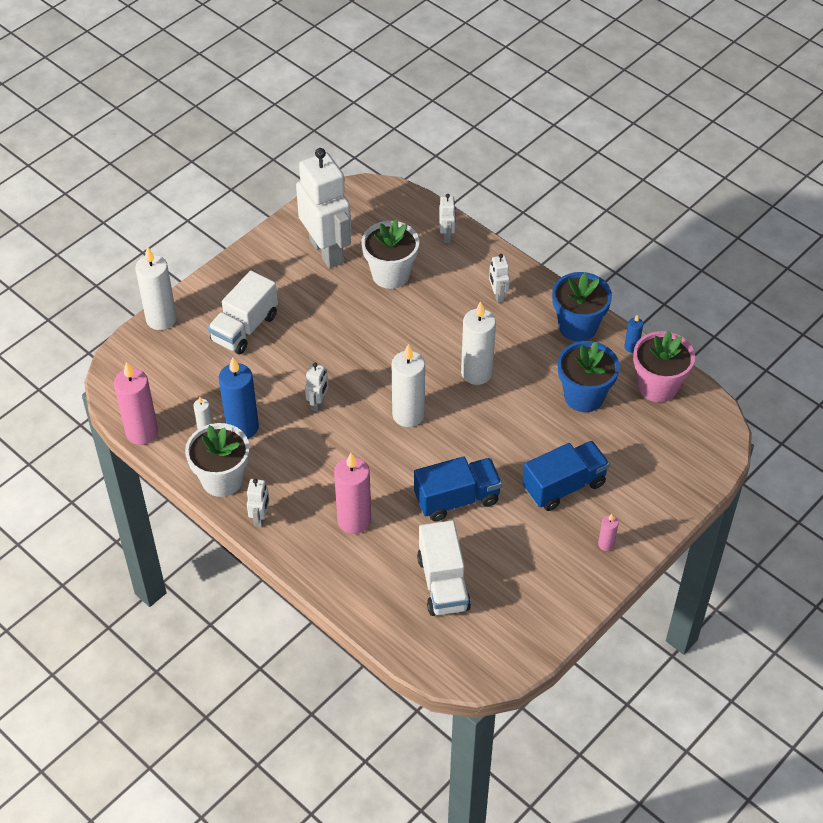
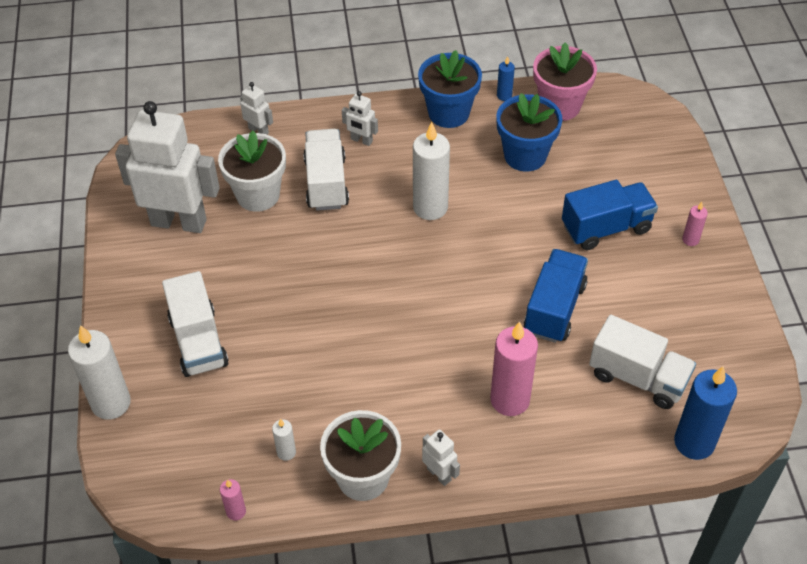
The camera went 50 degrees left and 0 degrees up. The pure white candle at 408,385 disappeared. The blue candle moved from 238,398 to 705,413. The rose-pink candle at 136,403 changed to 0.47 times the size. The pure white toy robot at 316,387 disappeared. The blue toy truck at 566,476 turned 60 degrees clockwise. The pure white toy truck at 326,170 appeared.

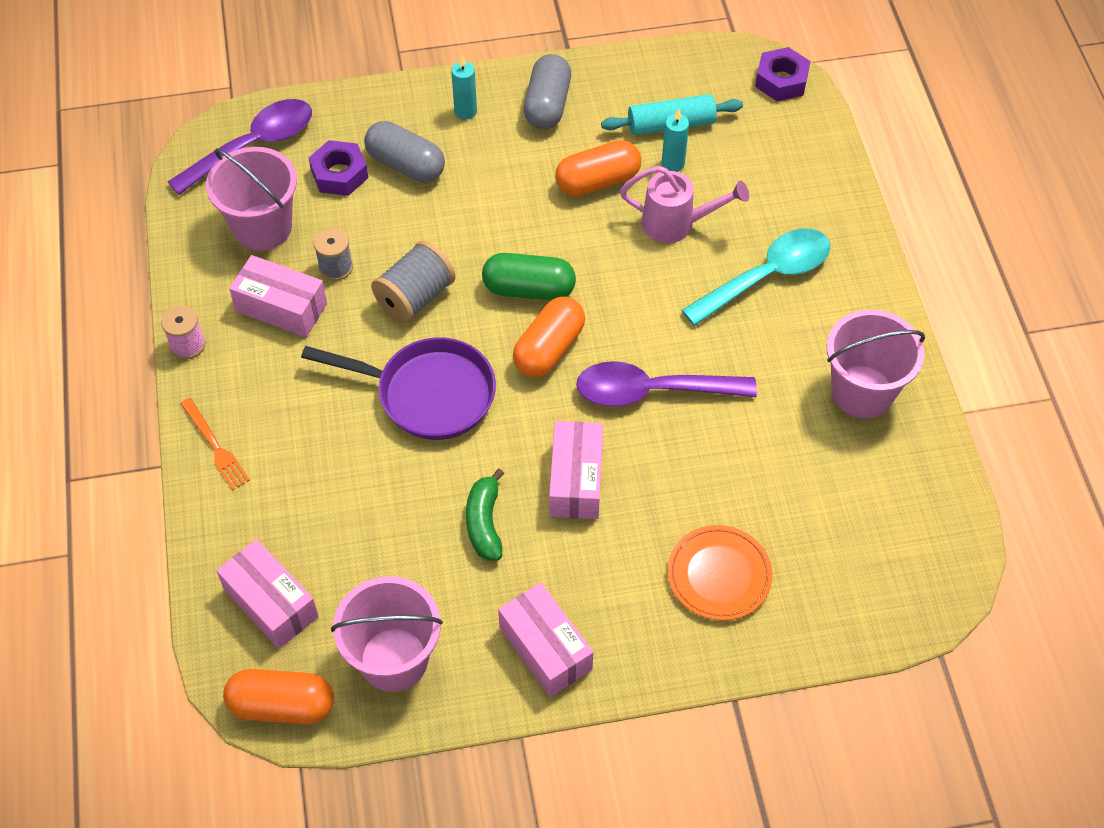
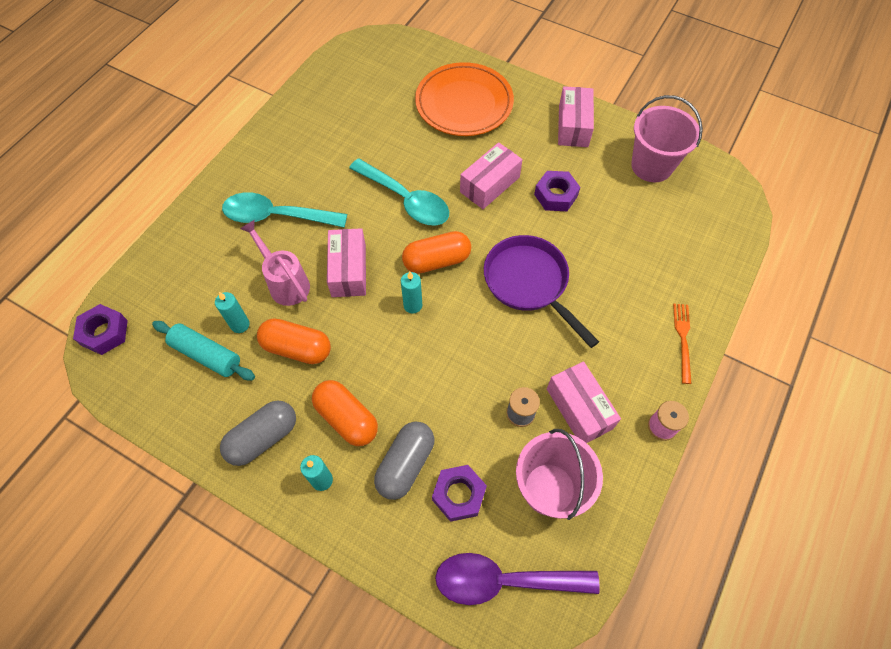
The camera went 140 degrees left and 5 degrees up. The gray pill at 404,151 turned 45 degrees clockwise. The gray spool at 413,282 disappeared. The emerald pill at 529,277 was replaced by the aqua candle at 411,292. The rose-pink pail at 876,364 disappeared. The purple tablespoon at 666,384 became the aqua tablespoon at 399,192. The emerald banana fruit at 485,515 was replaced by the purple hexagon nut at 557,191. The bright orange flat dish at 720,572 changed to 1.61 times the size. The rose-pink box moved from 267,594 to 346,262. The bright orange pill moved from 278,696 to 345,413.

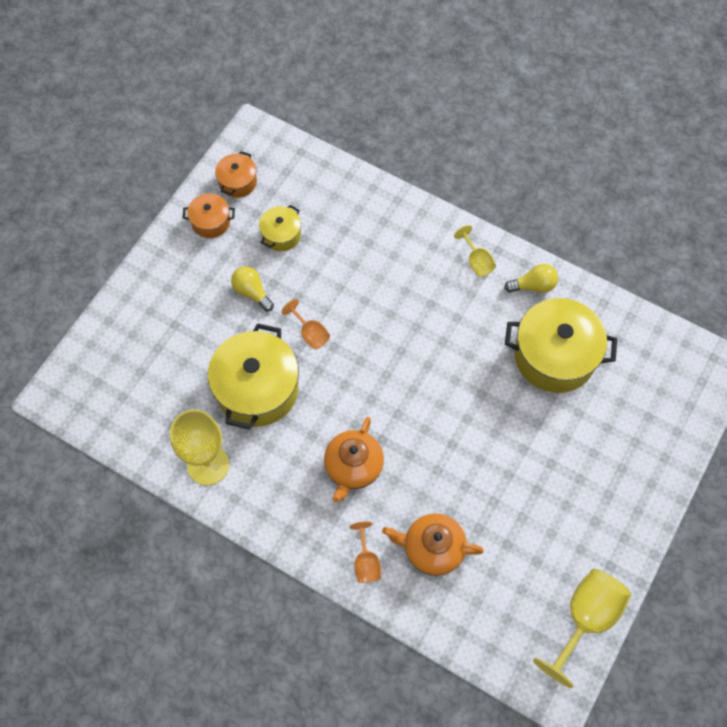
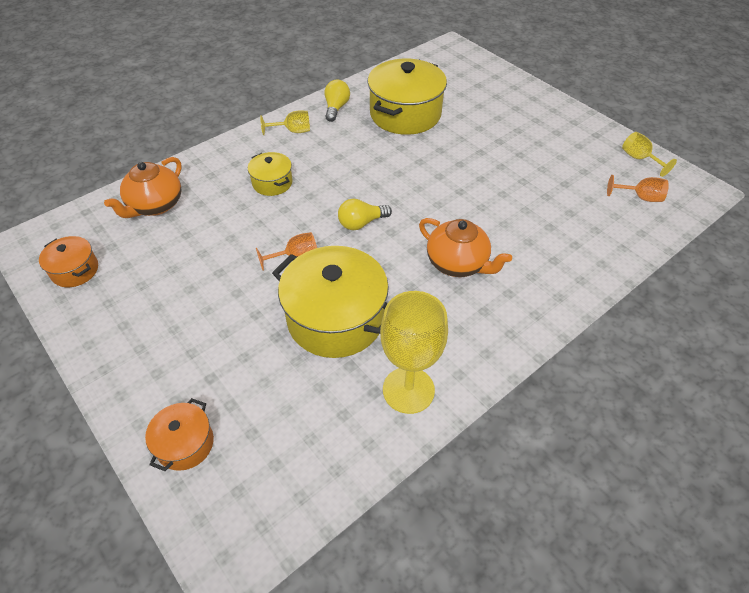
The camera went 70 degrees left and 15 degrees down. The bright orange cooking pot moved from 209,215 to 179,434. The yellow cooking pot moved from 280,228 to 270,174. The yellow light bulb moved from 252,289 to 365,214. The bright orange china teapot moved from 433,544 to 143,187. The bright orange goblet moved from 365,552 to 638,188. The yellow goblet at 582,628 changed to 0.53 times the size.

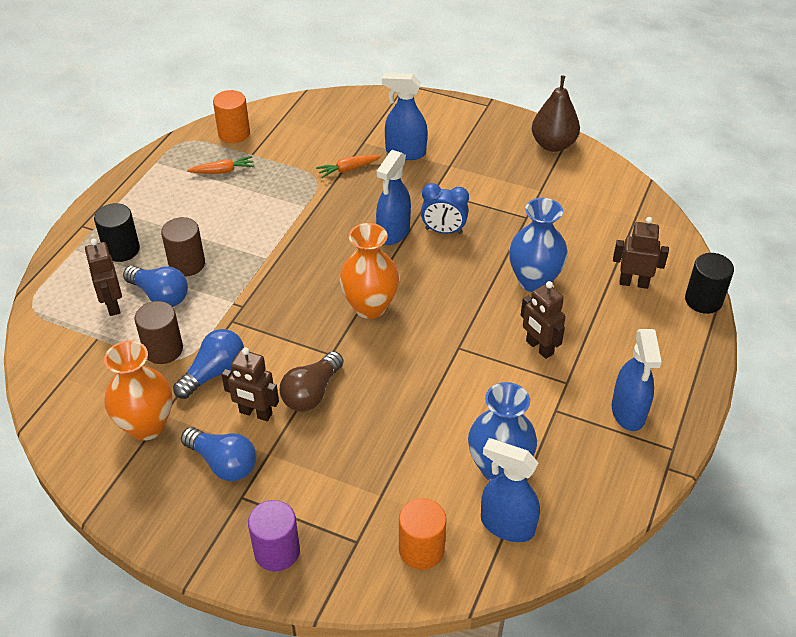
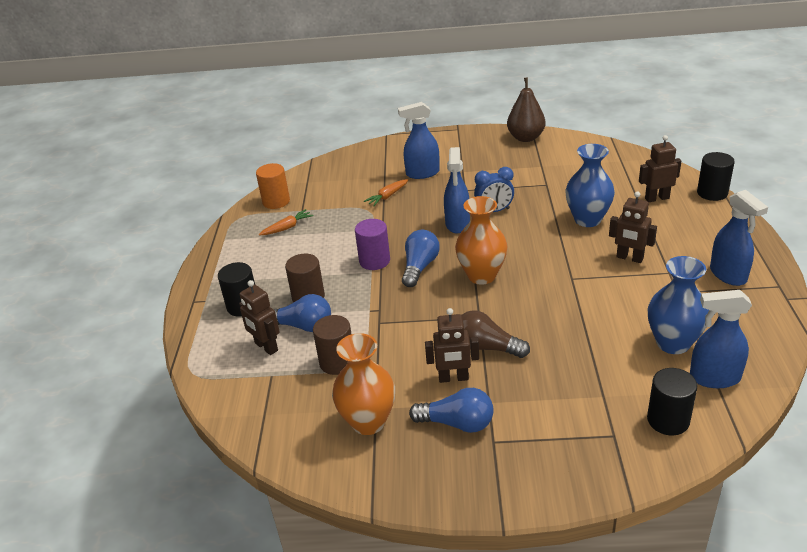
The camera went 20 degrees left and 10 degrees down. The blue light bulb moved from 208,364 to 421,258. The brown light bulb at 312,381 turned 105 degrees clockwise. The bright orange solid cylinder at 423,534 became the ebony solid cylinder at 672,401. The purple solid cylinder moved from 274,536 to 372,244.

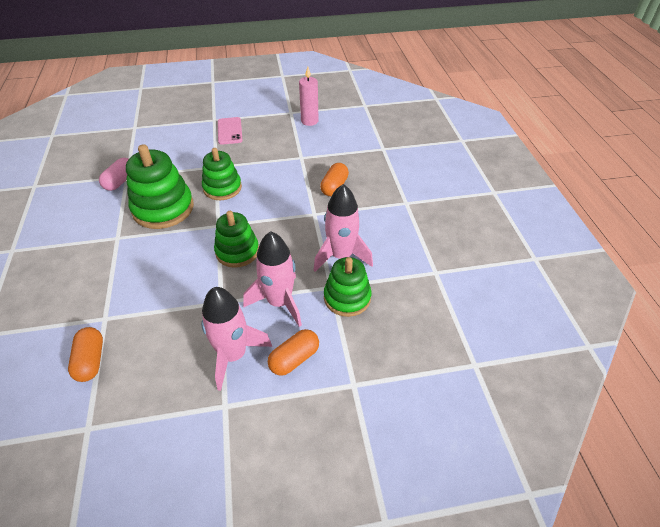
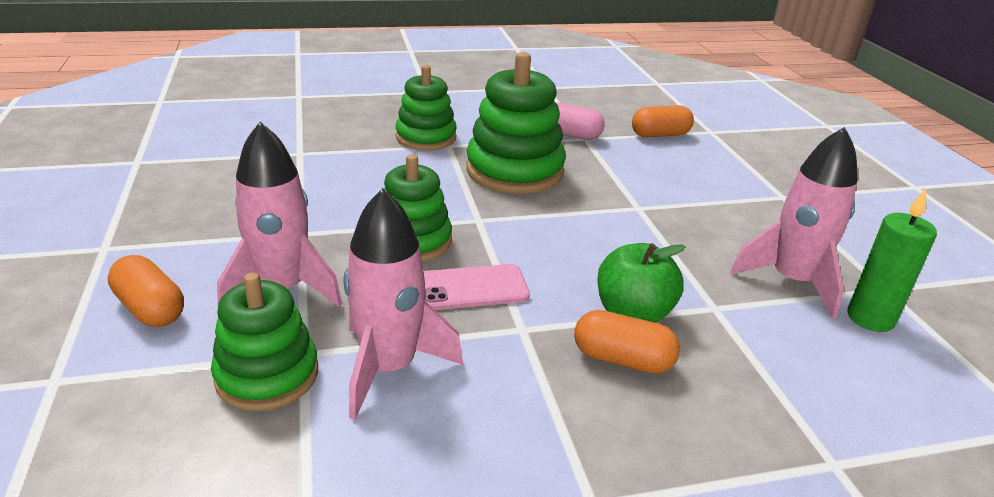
The camera went 85 degrees right and 15 degrees down. The rose-pink candle at 309,96 became the emerald candle at 892,260. The rose-pink mobile phone moved from 230,131 to 477,287. The emerald ring stacker moved from 222,174 to 426,107. The rose-pink rocket moved from 236,339 to 794,223. The bright orange pill moved from 85,354 to 663,121. The emerald toy apple at 641,283 appeared.

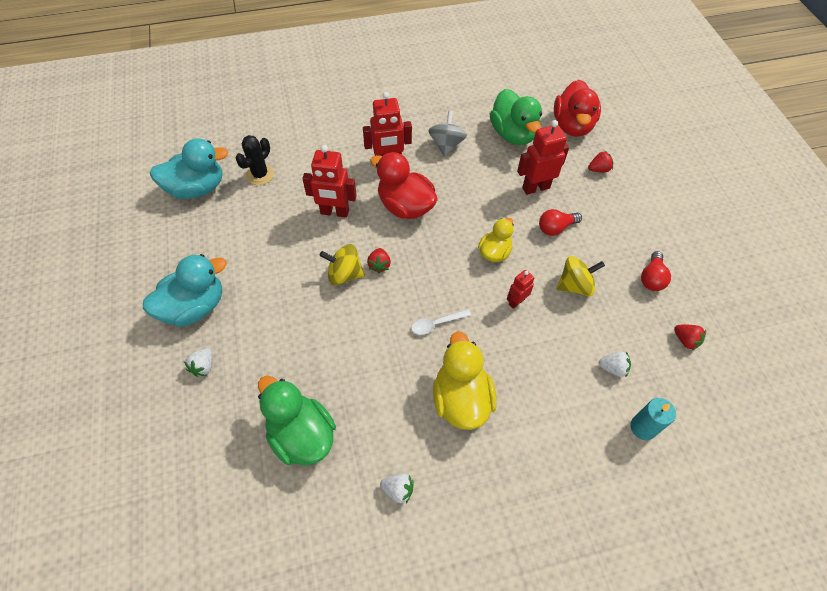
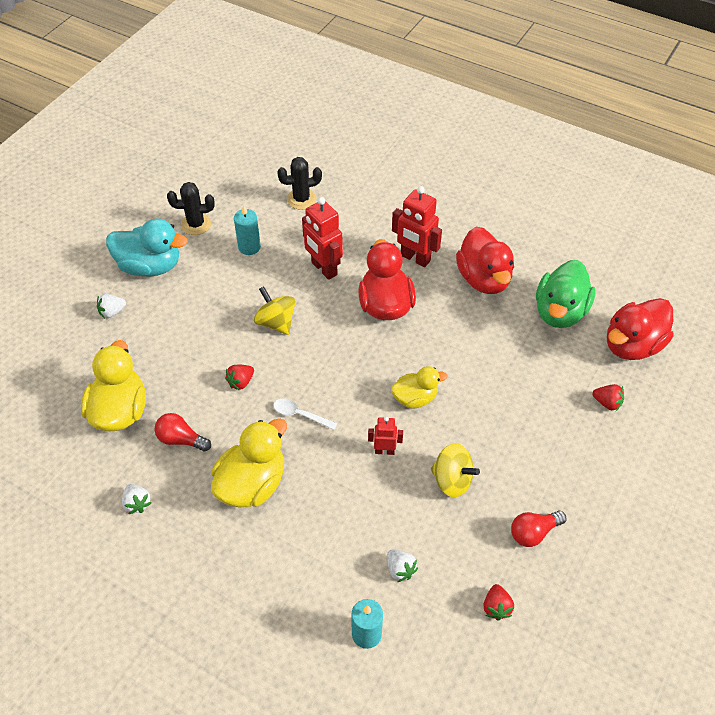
The camera went 45 degrees right and 5 degrees down. The gray toy top at 447,134 was replaced by the red rubber duck at 485,260. The red toy robot at 543,157 disappeared. The aqua rubber duck at 189,168 disappeared. The red light bulb moved from 560,222 to 183,432. The red berry moved from 379,260 to 239,378. The emerald rubber duck at 297,421 became the yellow rubber duck at 113,385. The ebony prickly plant at 191,208 appeared. The aqua candle at 247,230 appeared.

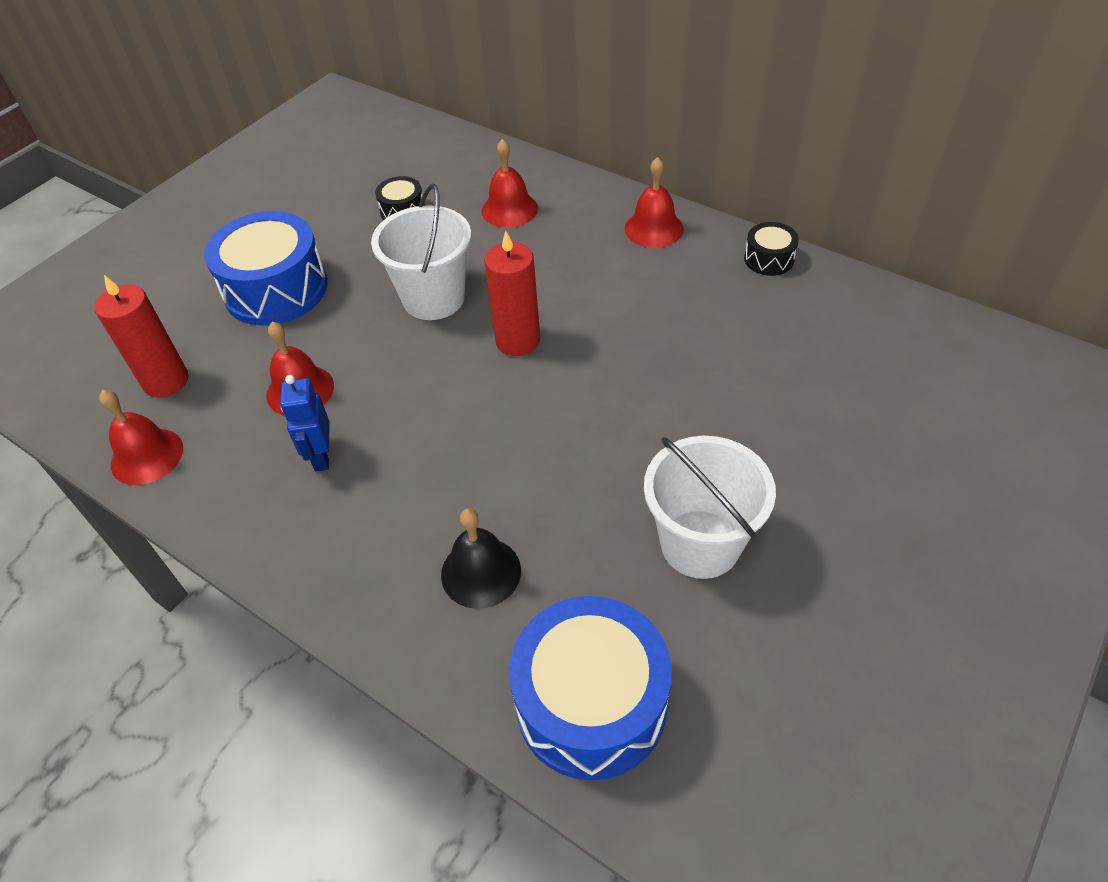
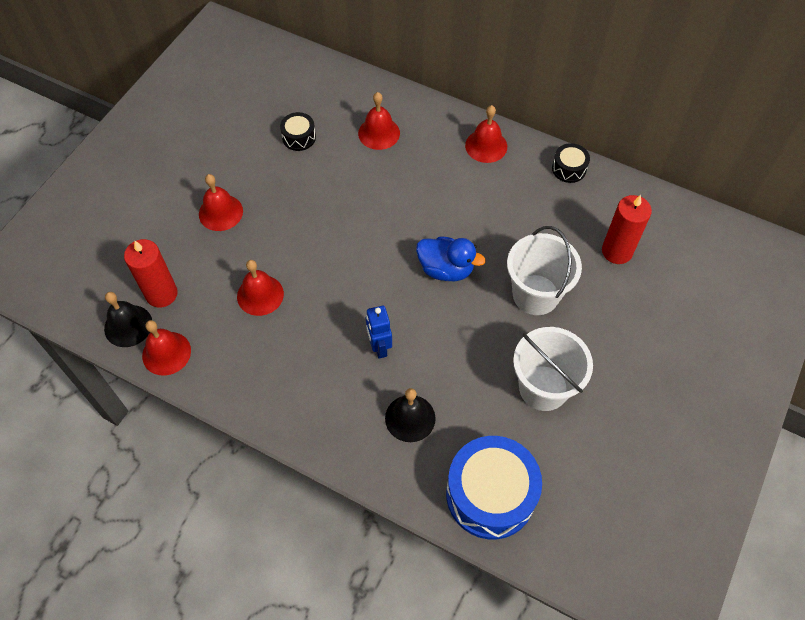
The camera went 10 degrees left and 10 degrees up. The pure white pail moved from 421,252 to 544,270. The blue drum at 266,268 was replaced by the red school bell at 221,202. The red candle moved from 512,293 to 627,229. The blue toy robot moved from 305,423 to 379,332. The blue rubber duck at 451,258 appeared. The ebony school bell at 128,319 appeared.

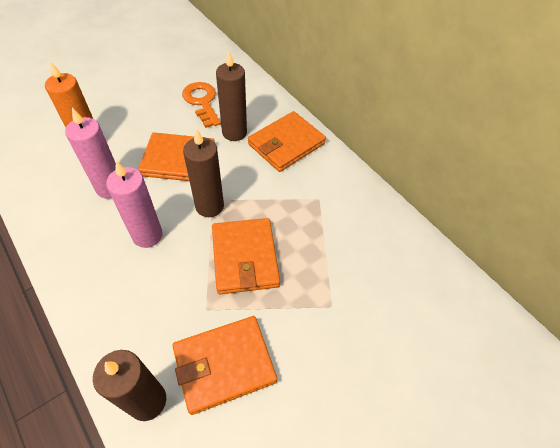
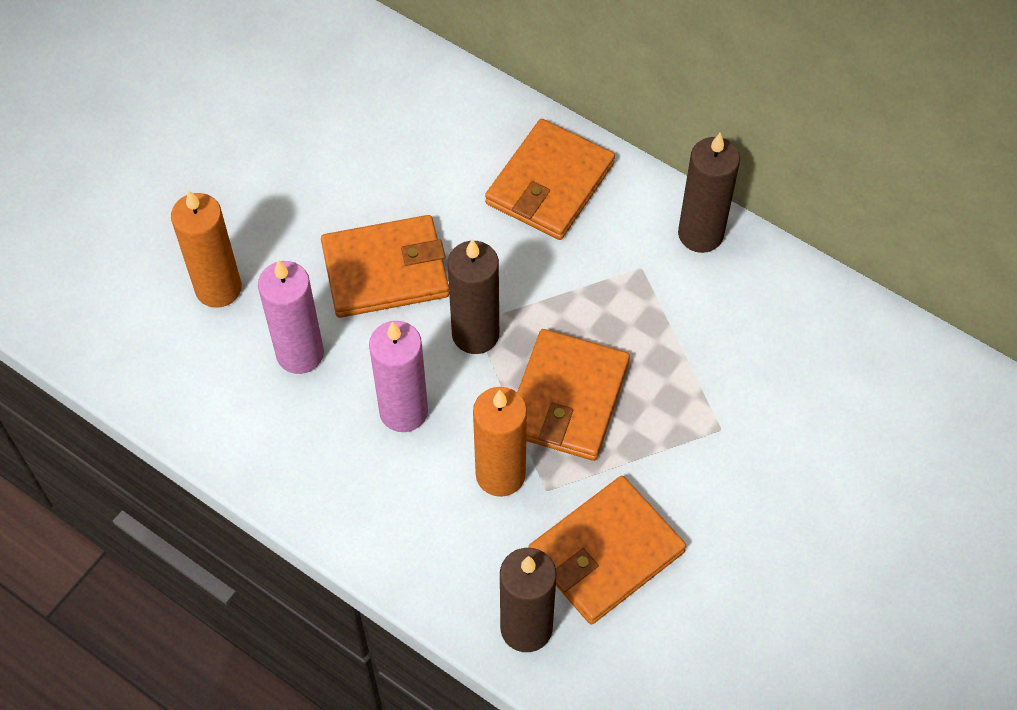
The camera went 15 degrees left and 5 degrees up. The brown candle moved from 231,96 to 709,193. The bright orange key at 201,105 disappeared. The bright orange billfold at 246,256 turned 45 degrees clockwise. The bright orange candle at 500,442 appeared.

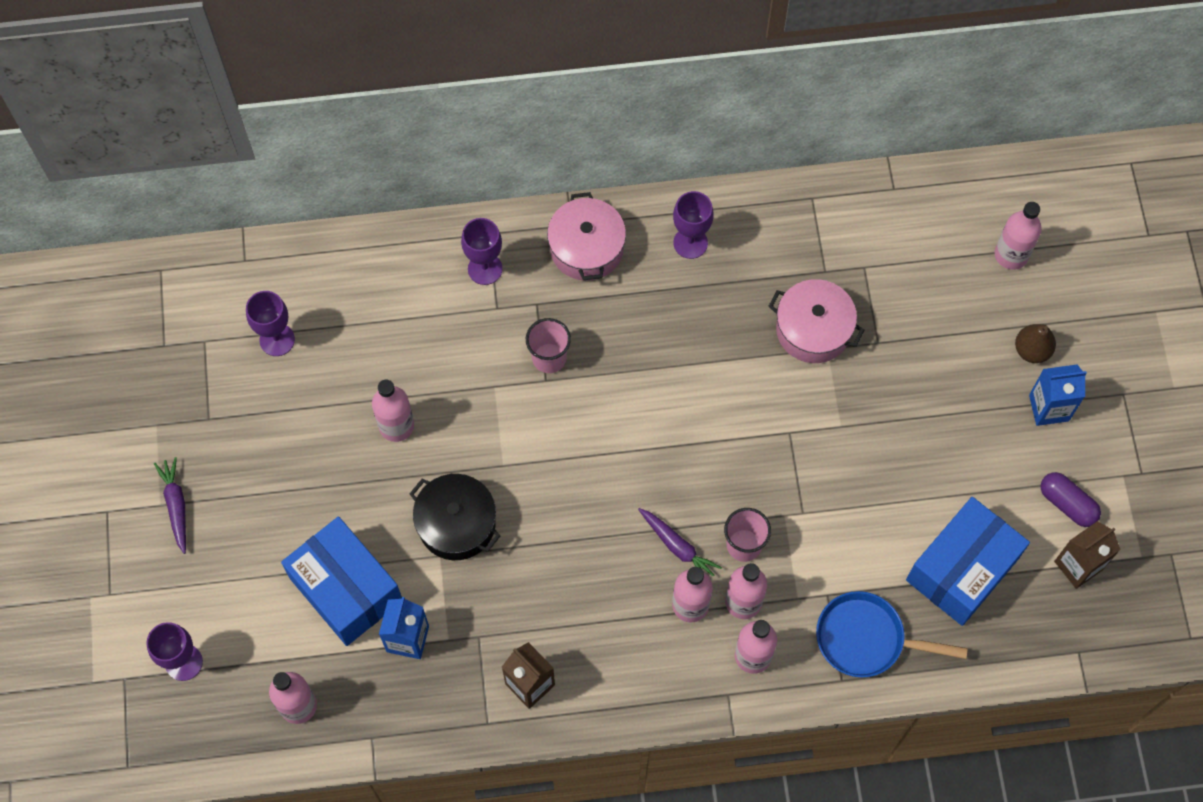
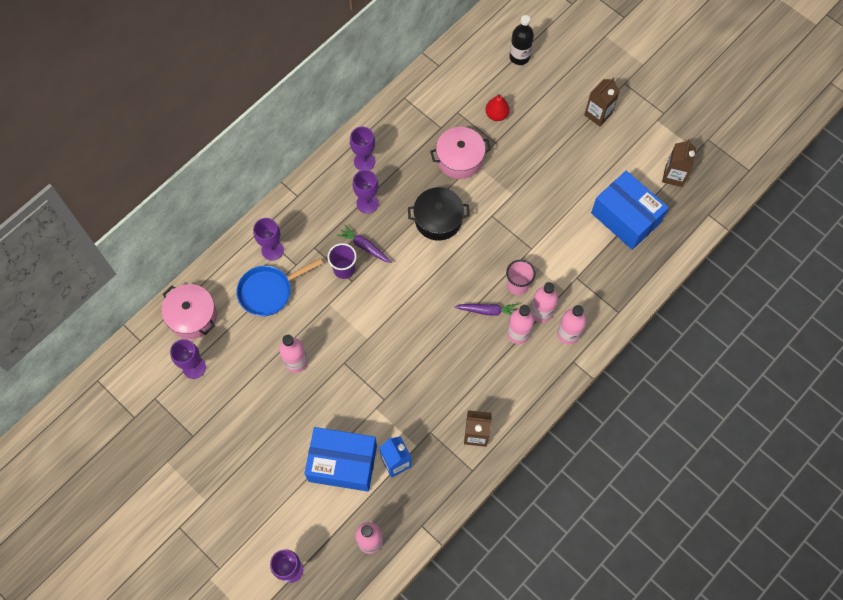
The camera went 40 degrees left and 0 degrees up. The rose-pink cooking pot moved from 586,236 to 189,311. The rose-pink flask at 1018,236 became the ebony flask at 521,40. The rose-pink cup at 548,345 became the purple cup at 342,261. The brown pear fruit at 1035,343 disappeared. The blue milk carton at 1058,395 became the brown milk carton at 602,102. The purple carrot moved from 170,505 to 364,244. The purple pill at 1071,499 disappeared. The ebony cooking pot moved from 454,517 to 439,214. The blue box at 968,561 turned 45 degrees counterclockwise. The blue pan moved from 892,634 to 280,287. The red pear fruit at 497,107 appeared. The purple goblet at 366,192 appeared.

